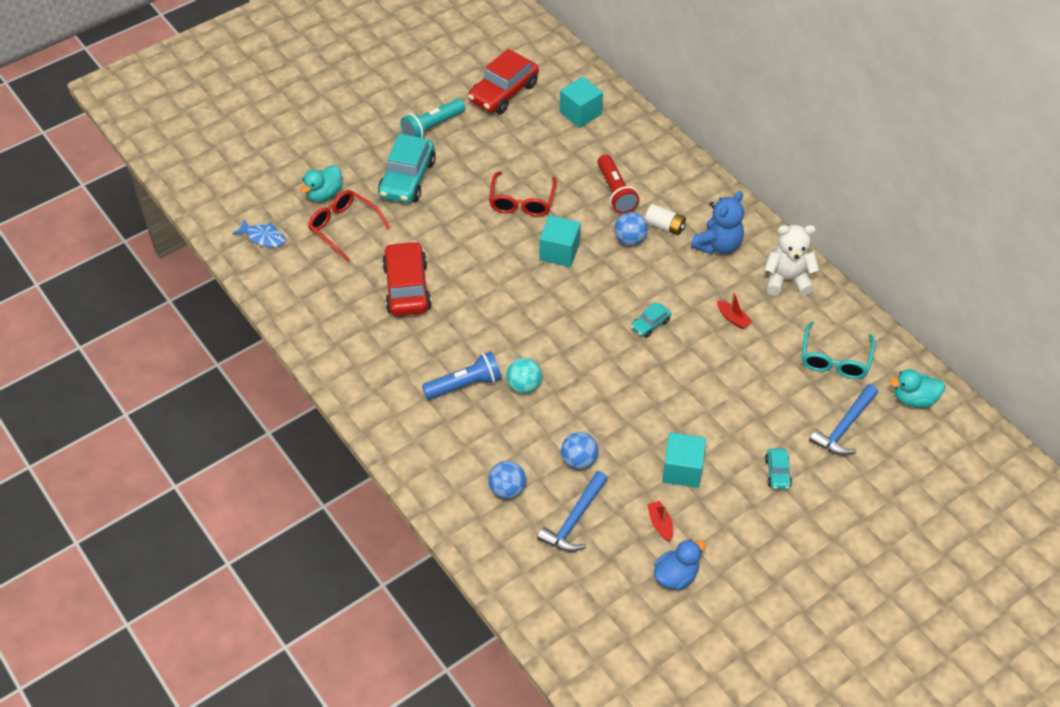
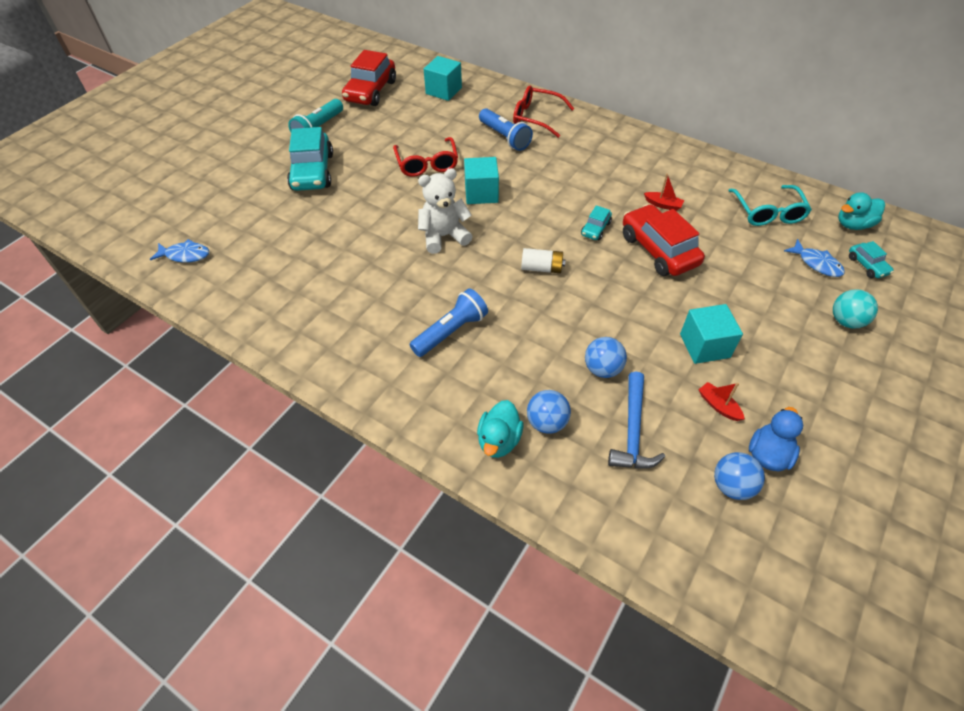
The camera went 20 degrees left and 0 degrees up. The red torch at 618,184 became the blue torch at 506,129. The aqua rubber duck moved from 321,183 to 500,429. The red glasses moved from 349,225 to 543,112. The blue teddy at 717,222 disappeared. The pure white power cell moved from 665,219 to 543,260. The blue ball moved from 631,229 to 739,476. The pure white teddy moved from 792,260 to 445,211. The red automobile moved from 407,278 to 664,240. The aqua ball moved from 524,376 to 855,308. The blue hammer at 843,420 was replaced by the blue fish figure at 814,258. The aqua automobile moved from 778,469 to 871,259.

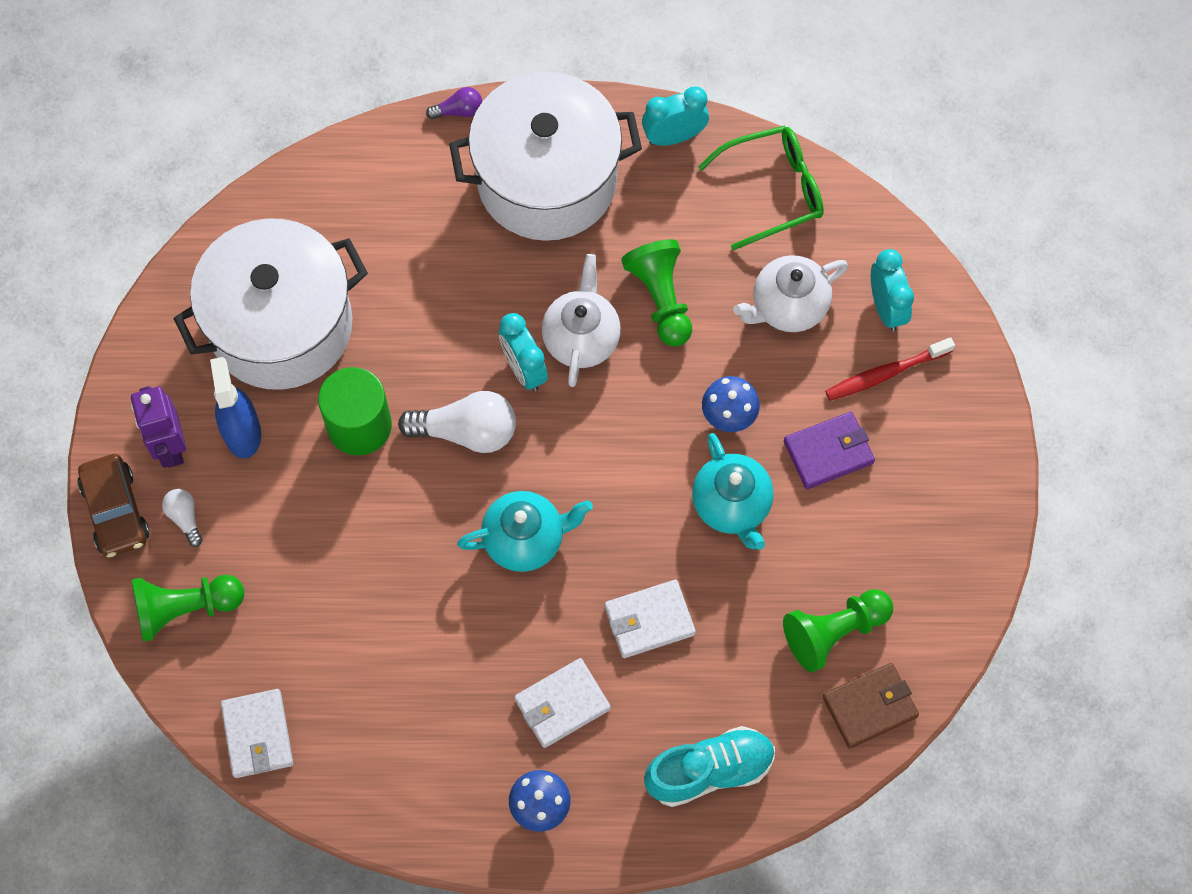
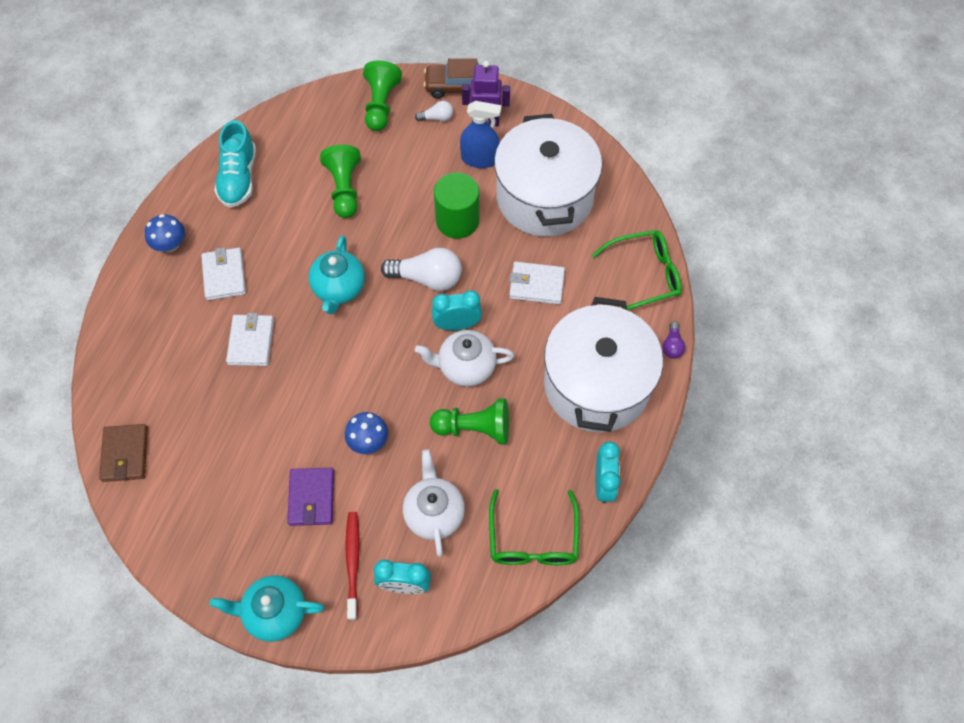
The camera went 110 degrees right and 5 degrees down. The pure white china teapot at 581,320 turned 150 degrees clockwise. The pure white light bulb at 457,422 turned 105 degrees counterclockwise. The aqua china teapot moved from 733,491 to 267,608. The emerald pawn moved from 838,630 to 340,181. The pure white billfold moved from 257,733 to 537,283. The aqua shoe moved from 709,766 to 235,164. The emerald glasses at 637,270 appeared.

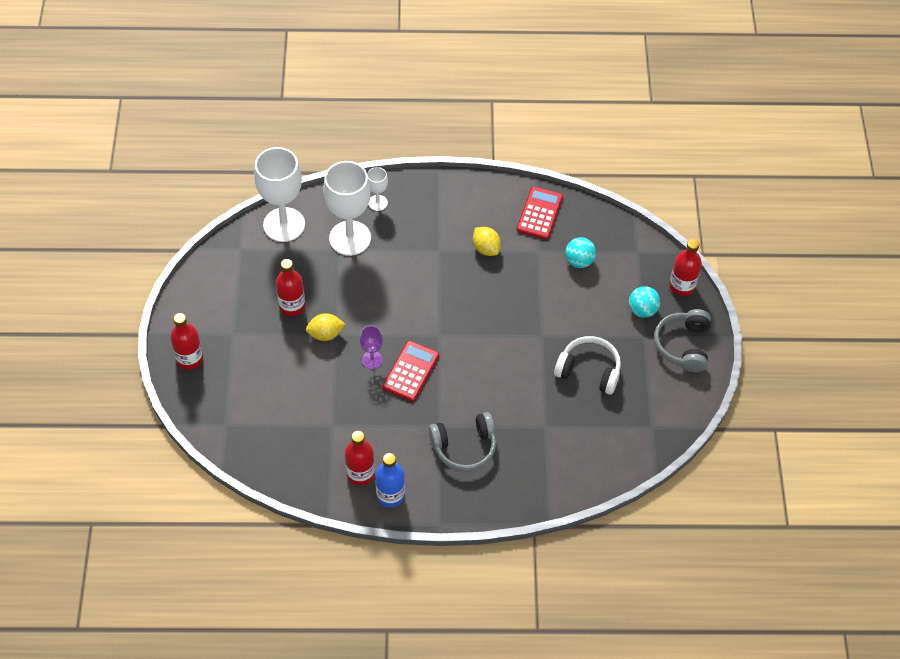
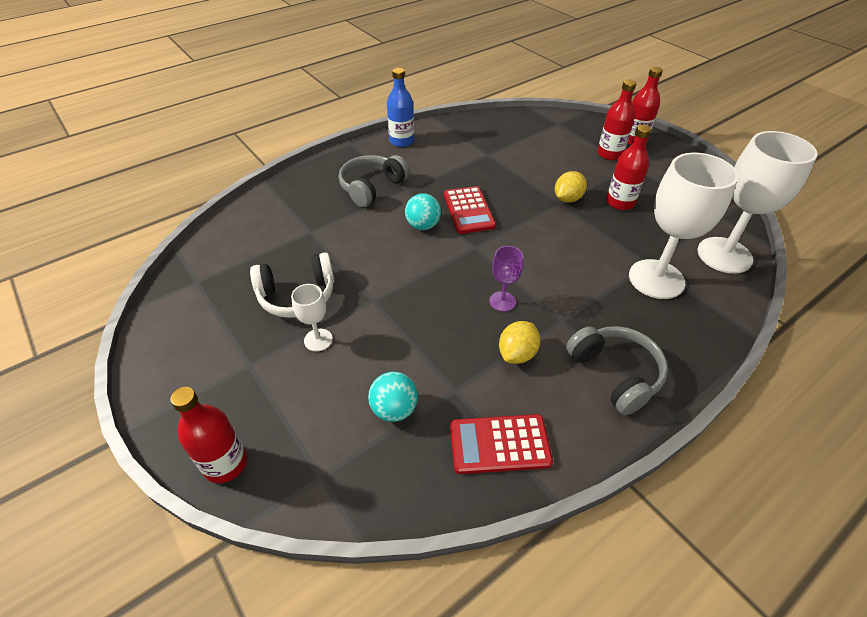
The camera went 145 degrees right and 10 degrees down. The pure white goblet moved from 377,189 to 312,318. The red pocket calculator at 540,213 turned 105 degrees clockwise. The yellow citrus fruit at 487,241 turned 75 degrees counterclockwise. The aqua ball moved from 644,302 to 423,211. The gray headset moved from 682,340 to 617,370. The purple goblet moved from 371,347 to 506,279. The red flask moved from 360,458 to 616,120.

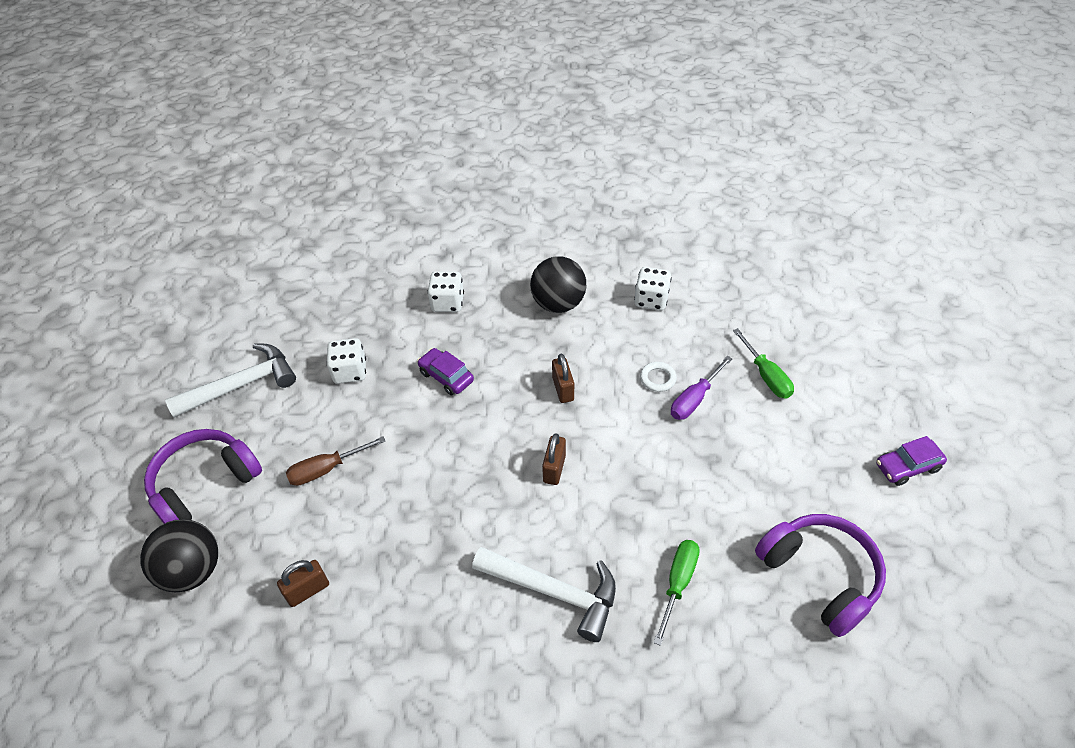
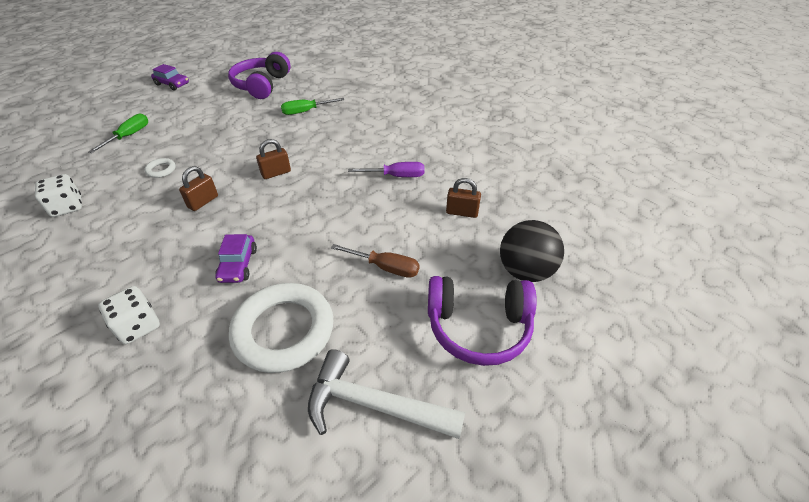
The camera went 135 degrees left and 5 degrees down. The ebony ball at 558,284 disappeared. The pure white dice at 346,361 was replaced by the pure white torus at 281,328. The purple flat screwdriver moved from 701,388 to 386,169. The pure white hammer at 544,594 disappeared.

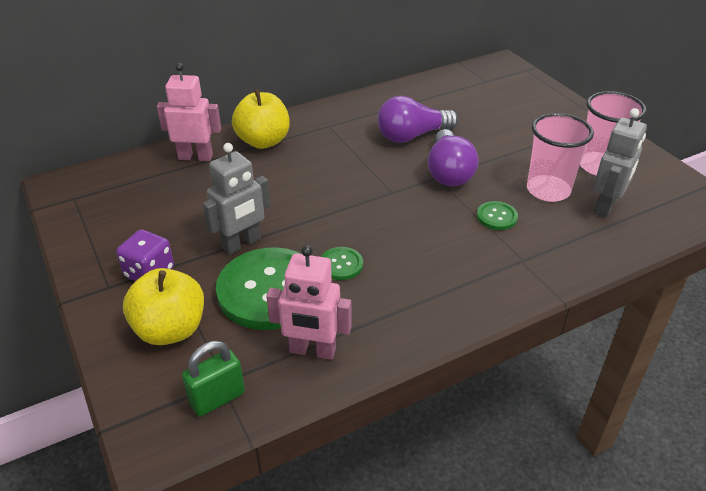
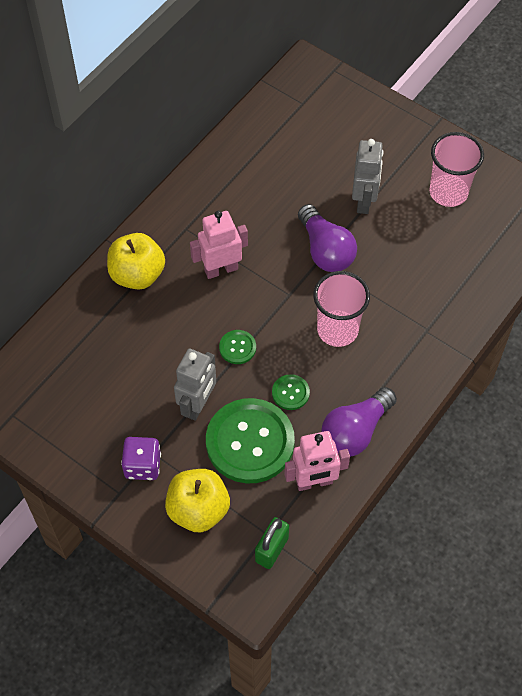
The camera went 25 degrees left and 20 degrees up. The rose-pink toy robot moved from 189,112 to 219,245. The purple light bulb moved from 418,119 to 359,422. The gray toy robot moved from 620,163 to 368,176. The rose-pink cup moved from 560,157 to 341,309. The emerald button moved from 497,215 to 237,347.

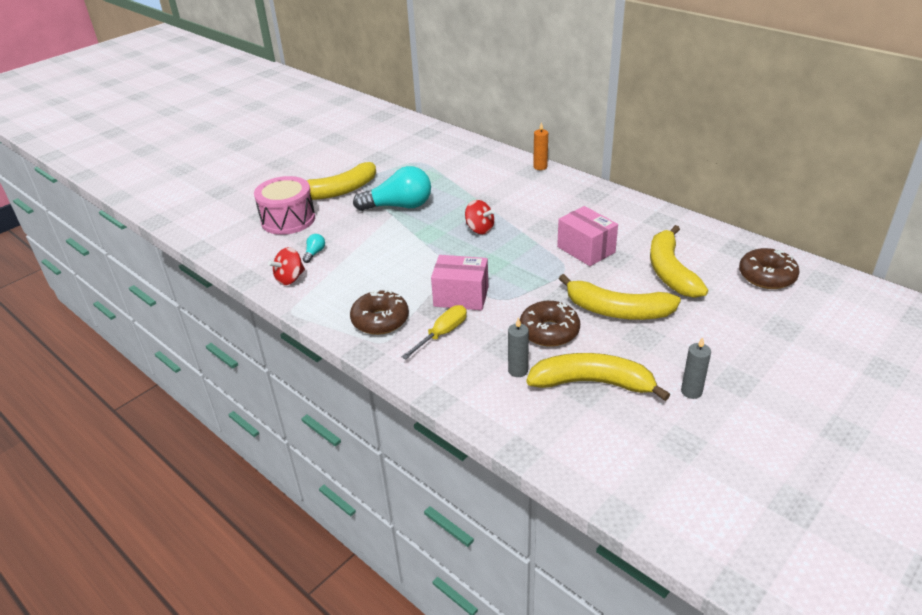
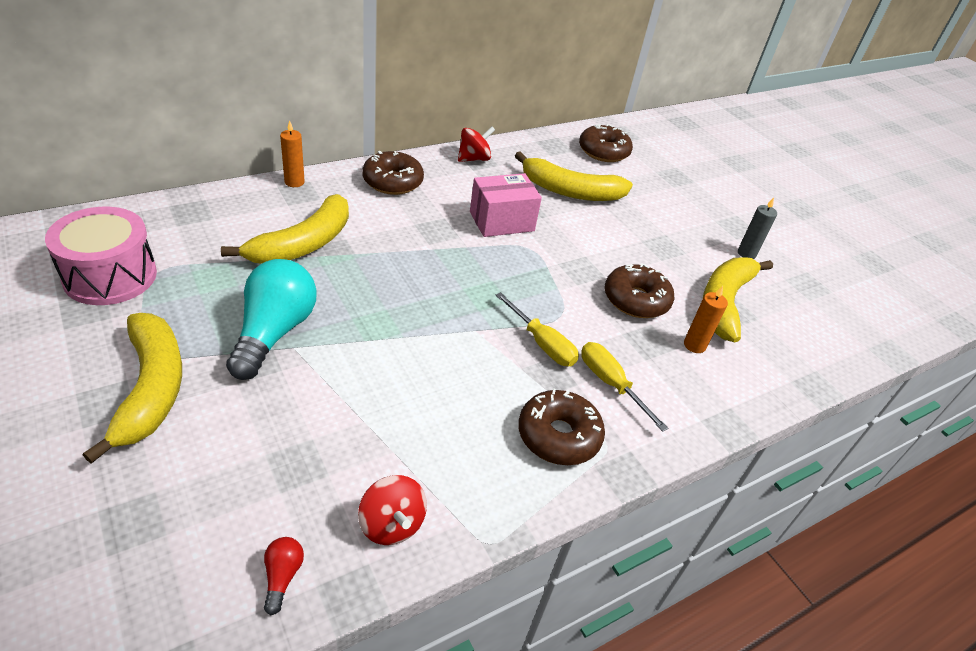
The camera went 80 degrees left and 5 degrees up. The rose-pink drum moved from 284,205 to 101,256. The red toy top moved from 480,217 to 476,144. The aqua light bulb at 314,248 disappeared. The rose-pink box at 459,282 was replaced by the yellow flat screwdriver at 537,329. The yellow banana fruit moved from 620,297 to 285,229. The gray candle at 518,347 became the bright orange candle at 706,319. The brown donut at 393,173 appeared. The red light bulb at 284,576 appeared.

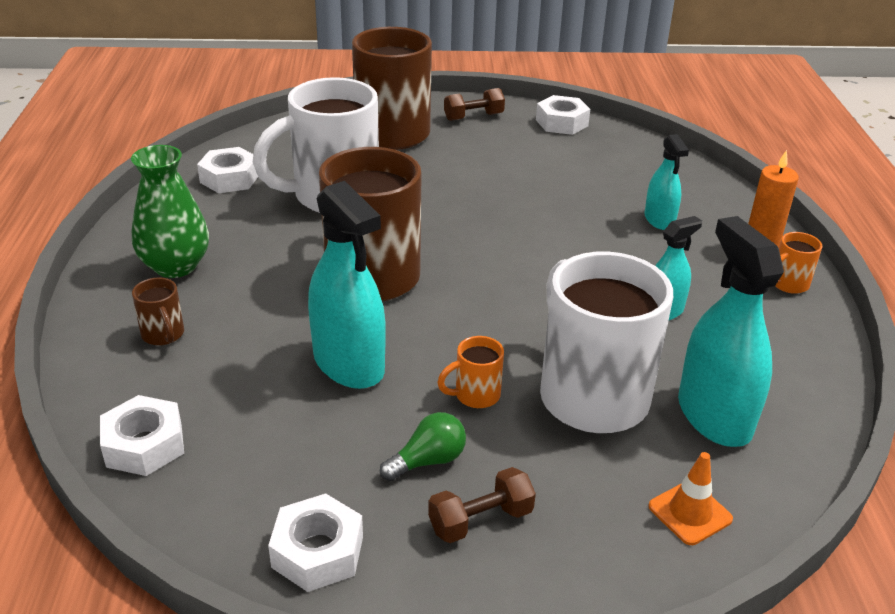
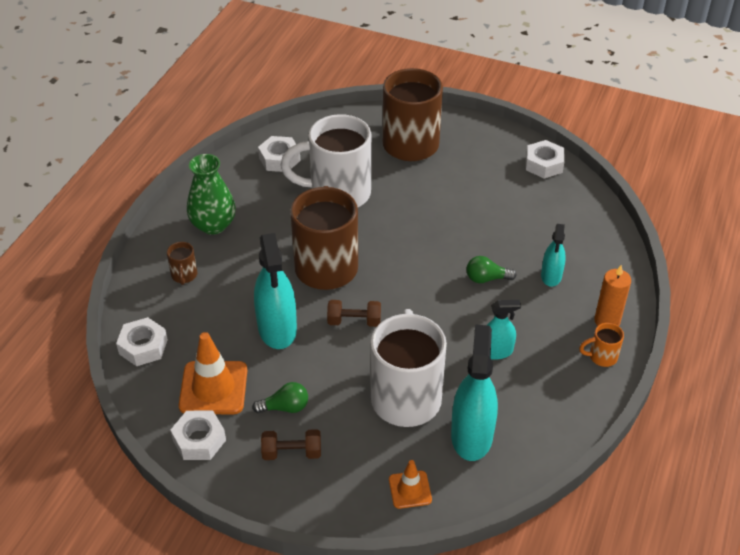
The camera went 25 degrees right and 10 degrees up. The brown dumbbell moved from 474,104 to 354,313. The bright orange tea mug at 470,372 disappeared. The emerald light bulb at 491,269 appeared. The bright orange traffic cone at 213,373 appeared.

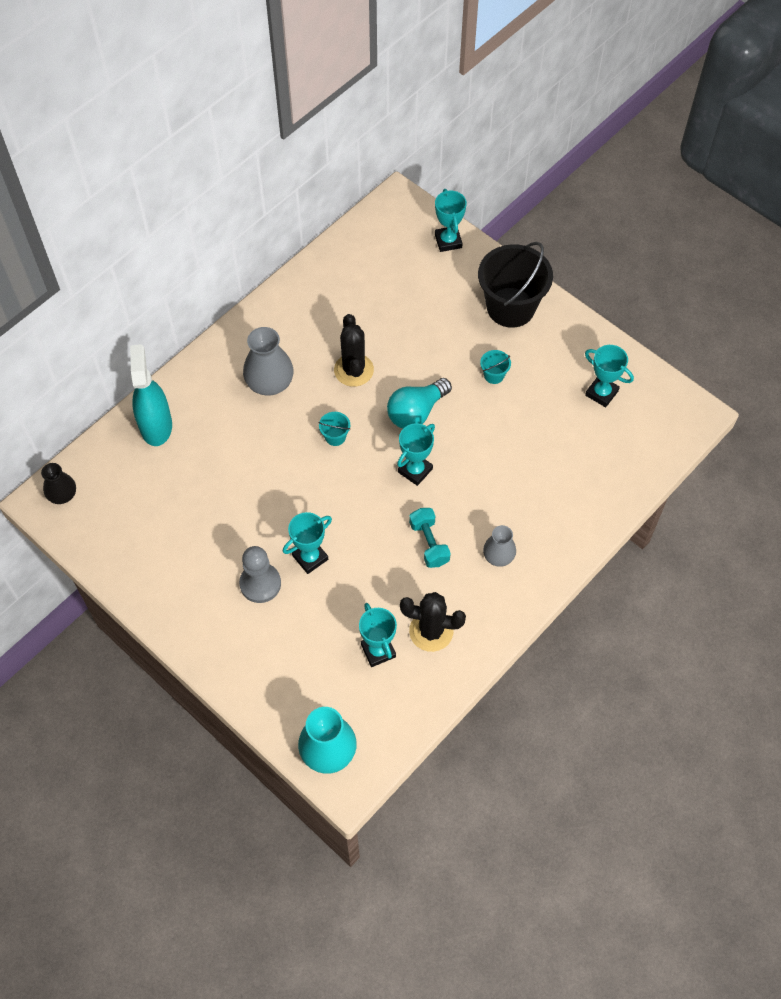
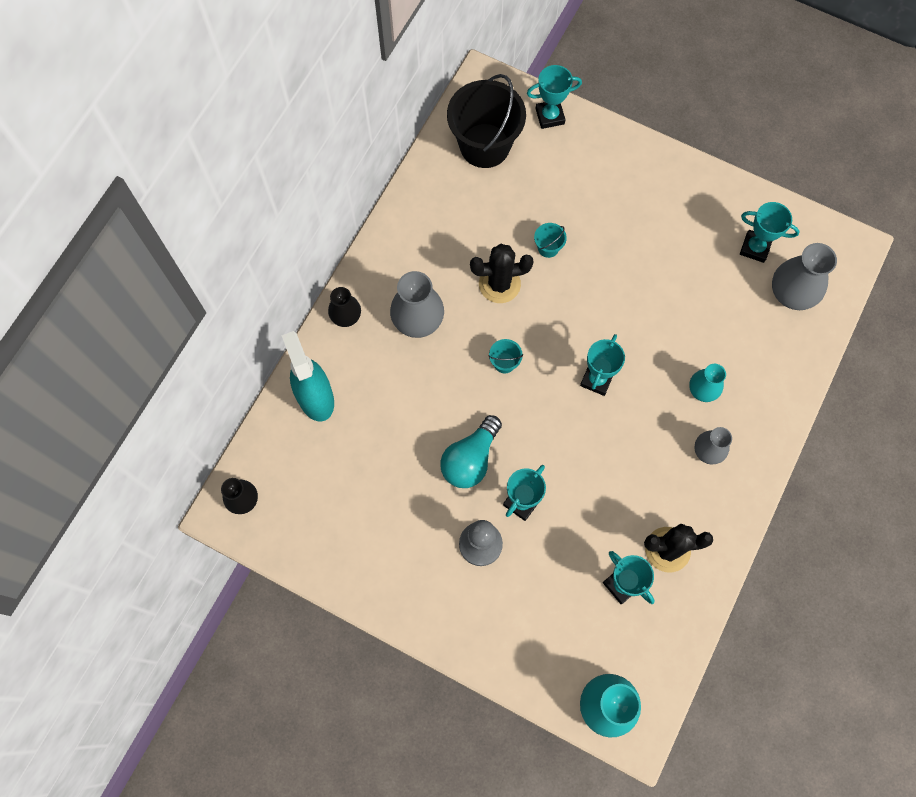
The camera went 15 degrees left and 10 degrees up. The aqua prize cup at 451,220 turned 75 degrees counterclockwise. The ebony pail moved from 515,285 to 486,121. The ebony prickly plant at 354,350 turned 75 degrees counterclockwise. The aqua pail moved from 495,367 to 550,240. The aqua light bulb moved from 419,403 to 471,451. The aqua dumbbell at 430,538 disappeared. The gray vase at 804,276 appeared. The ebony vase at 344,307 appeared. The aqua vase at 707,383 appeared.

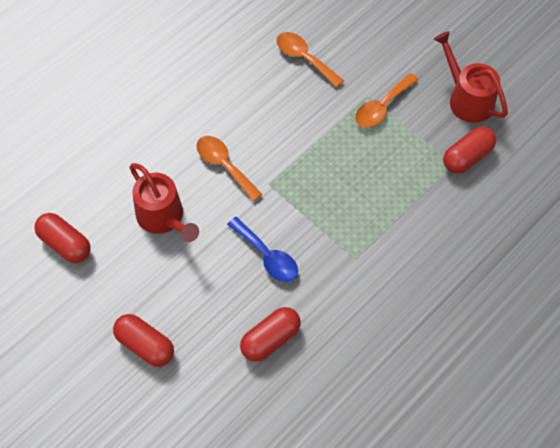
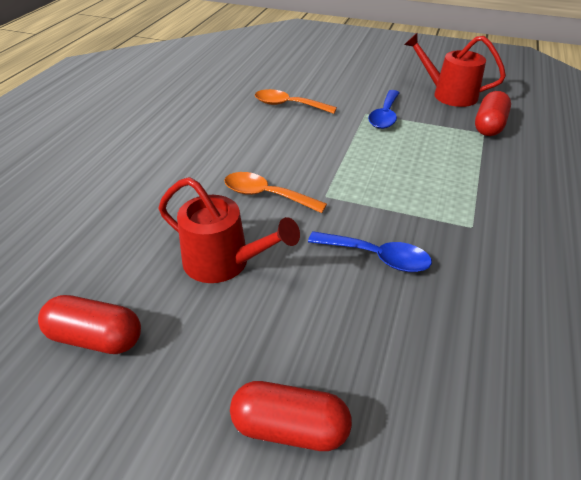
The camera went 25 degrees left and 20 degrees down. The bright orange tablespoon at 386,100 became the blue tablespoon at 384,109. The red pill at 270,334 disappeared.

